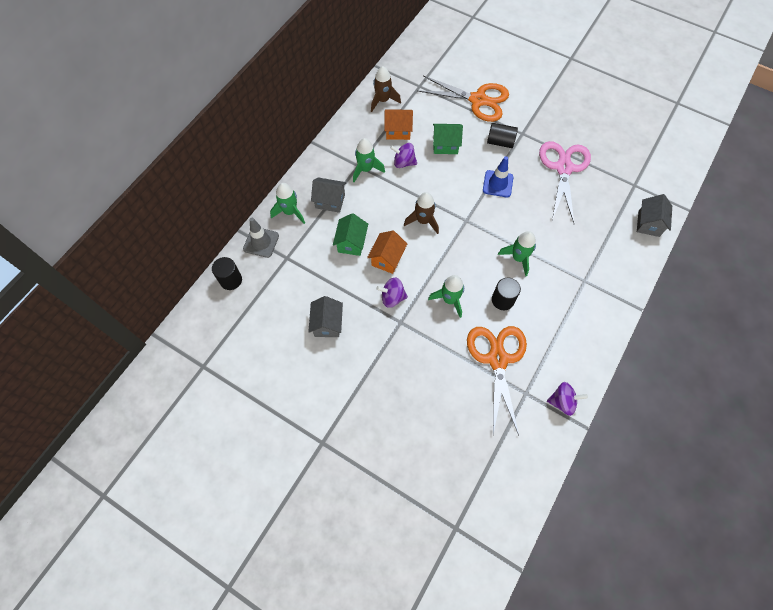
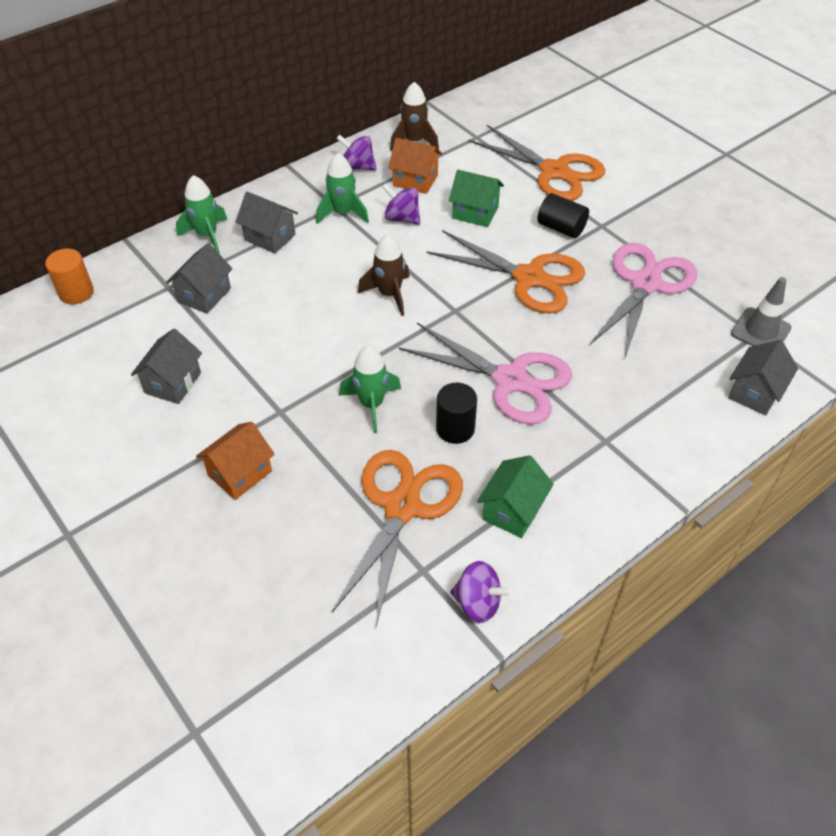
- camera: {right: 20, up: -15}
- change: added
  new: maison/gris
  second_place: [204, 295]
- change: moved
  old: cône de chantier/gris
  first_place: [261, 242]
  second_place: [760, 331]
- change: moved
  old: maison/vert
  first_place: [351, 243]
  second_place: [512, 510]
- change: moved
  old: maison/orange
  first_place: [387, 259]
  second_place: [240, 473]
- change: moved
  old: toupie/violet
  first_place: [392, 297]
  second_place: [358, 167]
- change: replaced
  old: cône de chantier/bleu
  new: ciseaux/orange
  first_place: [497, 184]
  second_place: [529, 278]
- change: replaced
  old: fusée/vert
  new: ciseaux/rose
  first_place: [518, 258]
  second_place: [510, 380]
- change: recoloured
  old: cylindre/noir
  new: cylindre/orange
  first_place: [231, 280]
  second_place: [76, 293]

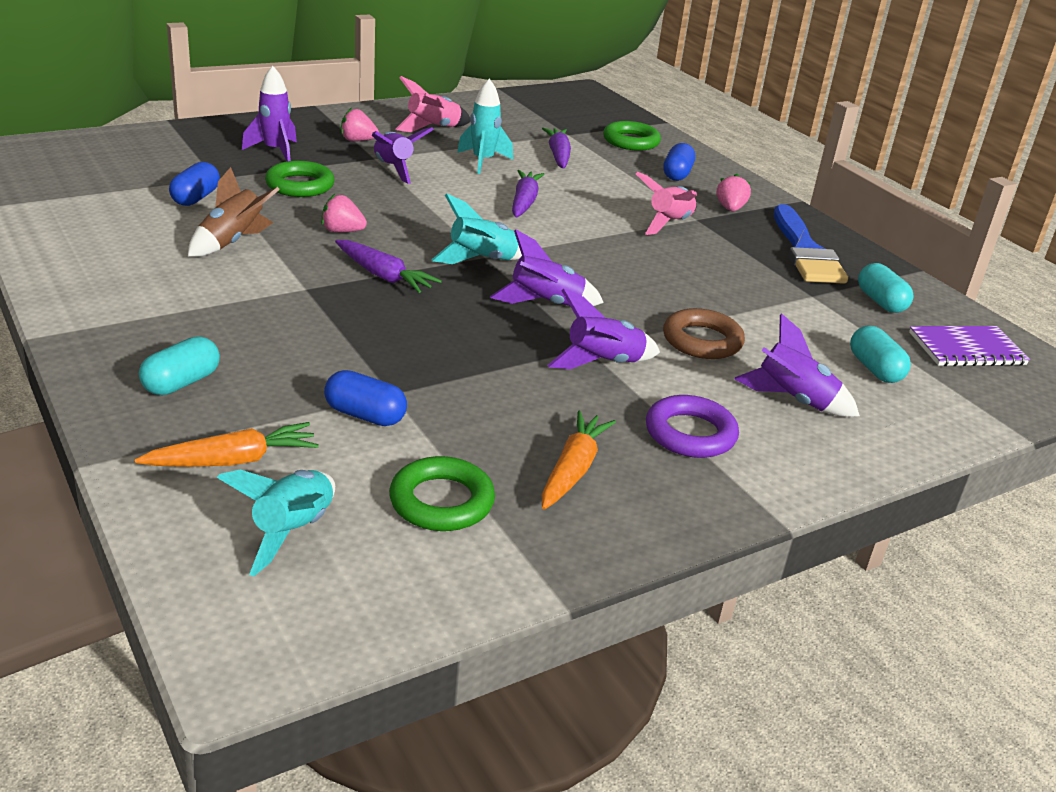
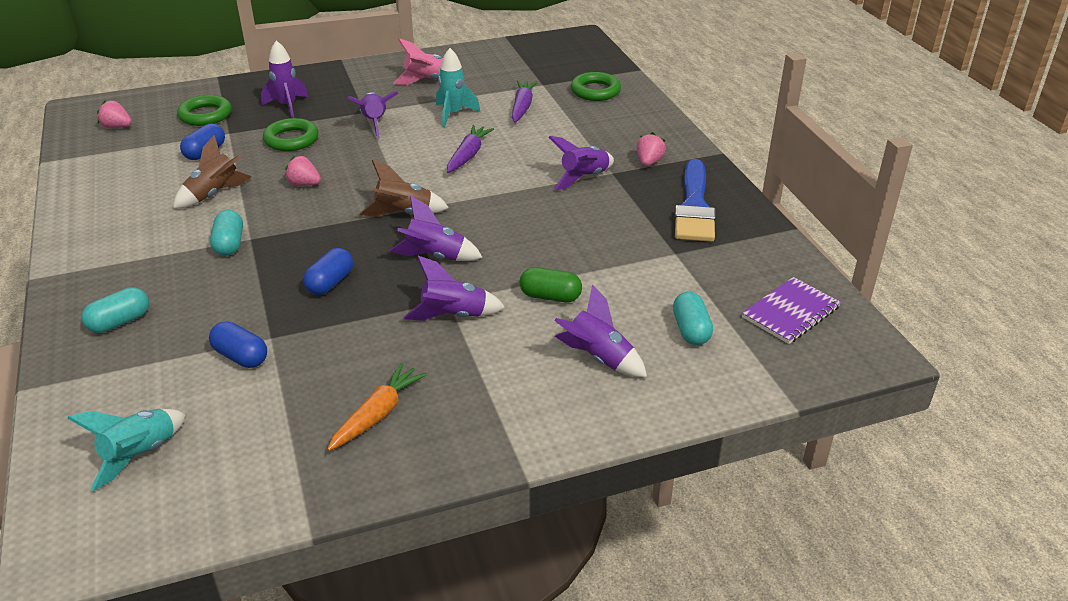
- camera: {right: 15, up: 5}
- change: removed
  old: carotte/orange
  first_place: [233, 461]
- change: removed
  old: carotte/violet
  first_place: [383, 276]
- change: removed
  old: anneau/violet
  first_place: [690, 433]
- change: moved
  old: fraise/rose
  first_place: [357, 140]
  second_place: [117, 127]
- change: moved
  old: anneau/vert
  first_place: [441, 501]
  second_place: [205, 115]
- change: moved
  old: gélule/bleu
  first_place: [677, 174]
  second_place: [330, 283]
- change: moved
  old: gélule/turquoise
  first_place: [880, 302]
  second_place: [229, 244]
- change: replaced
  old: anneau/marron
  new: gélule/vert
  first_place: [702, 341]
  second_place: [550, 296]
- change: recoloured
  old: fusée/turquoise
  new: fusée/marron
  first_place: [482, 261]
  second_place: [403, 214]
- change: recoloured
  old: fusée/rose
  new: fusée/violet
  first_place: [669, 224]
  second_place: [584, 178]
- change: turned
  old: carnet/violet
  first_place: [966, 349]
  second_place: [790, 312]
  degrees: -45

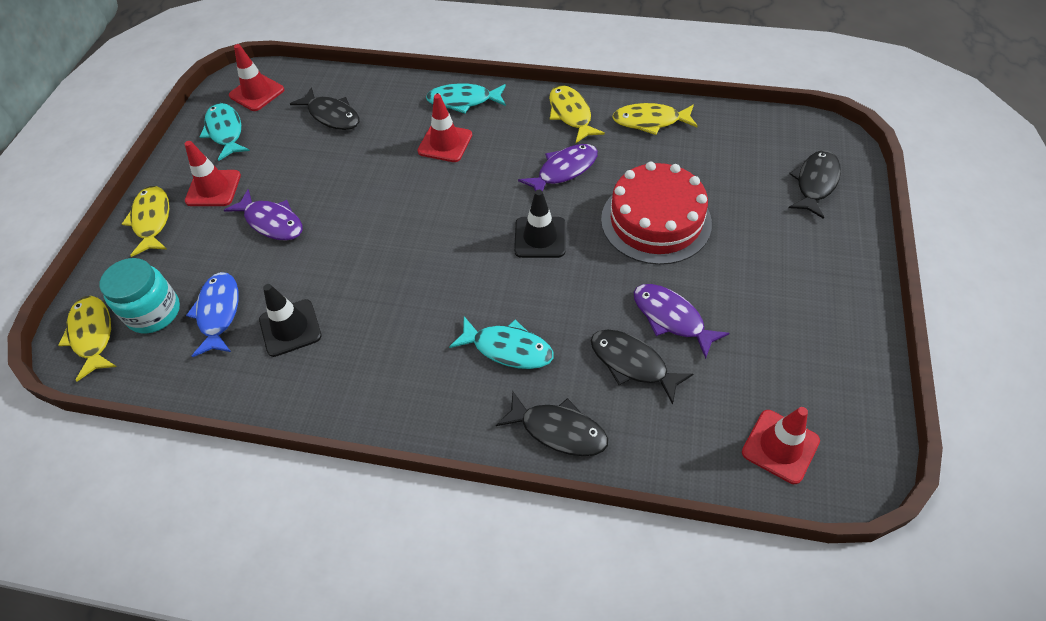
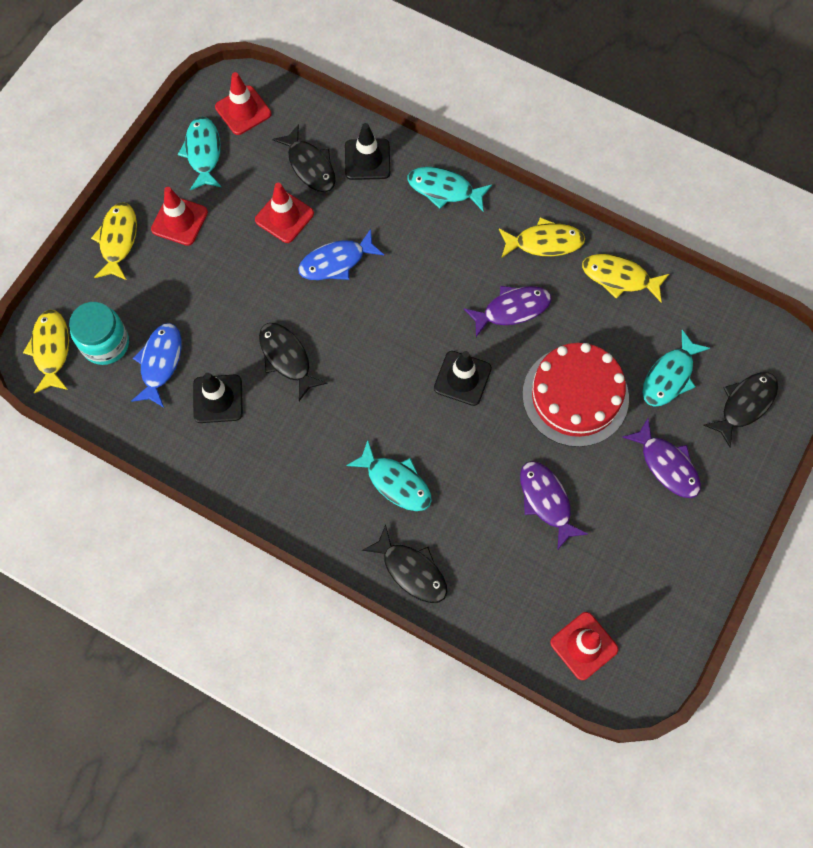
- camera: {right: 15, up: 15}
- change: added
  new: poisson/bleu
  second_place: [336, 262]
- change: added
  new: cône de chantier/noir
  second_place: [367, 159]
- change: added
  new: poisson/turquoise
  second_place: [669, 376]
- change: moved
  old: poisson/violet
  first_place: [272, 222]
  second_place: [667, 465]
- change: moved
  old: cône de chantier/rouge
  first_place: [445, 143]
  second_place: [284, 217]
- change: moved
  old: poisson/noir
  first_place: [632, 363]
  second_place: [287, 358]
- change: turned
  old: poisson/jaune
  first_place: [571, 114]
  second_place: [544, 242]
  degrees: 90

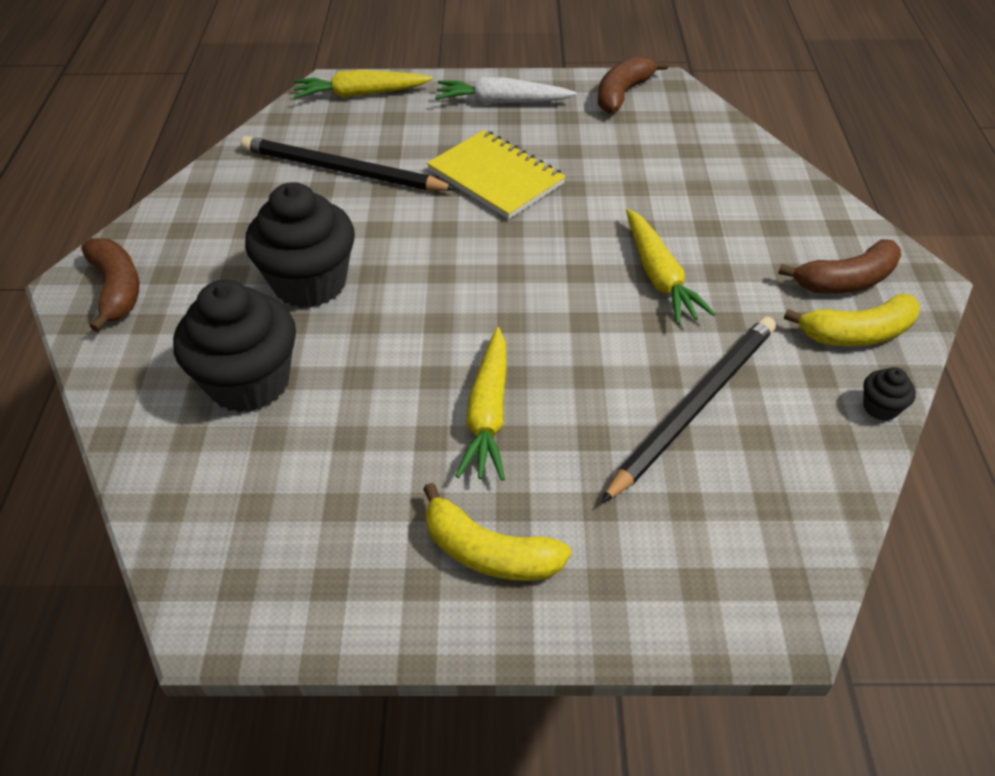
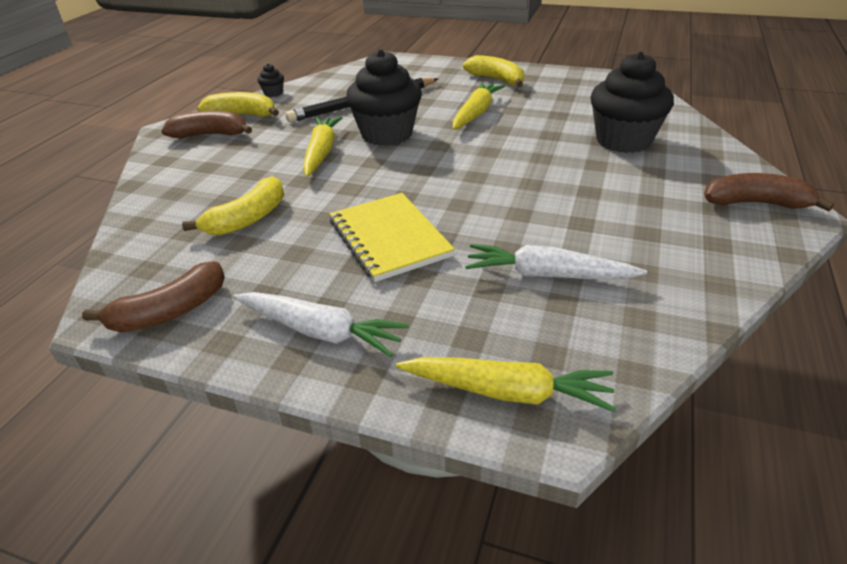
- camera: {right: -160, up: -10}
- change: added
  new: banane/jaune
  second_place: [248, 218]
- change: moved
  old: muffin/noir
  first_place: [310, 283]
  second_place: [387, 134]
- change: replaced
  old: crayon/noir
  new: carotte/blanc
  first_place: [342, 170]
  second_place: [548, 275]
- change: turned
  old: banane/marron
  first_place: [117, 289]
  second_place: [755, 203]
  degrees: 105

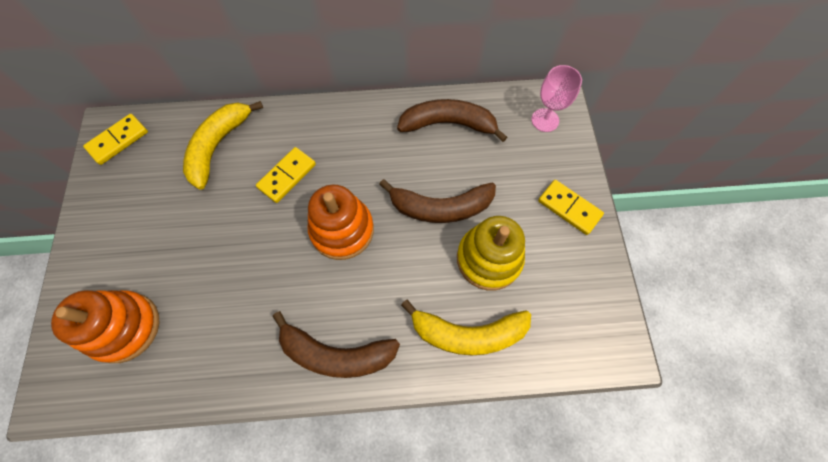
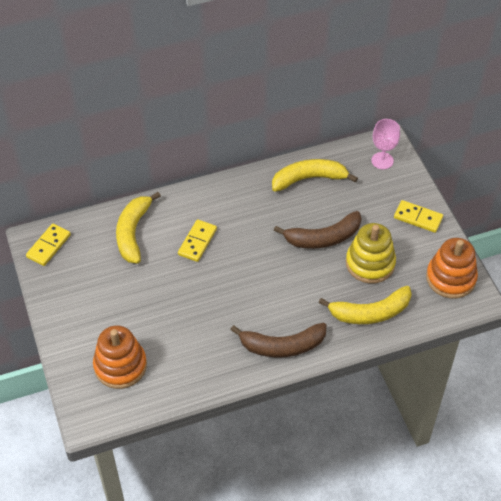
- camera: {right: -15, up: -15}
- change: moved
  old: jouet à empiler/orange
  first_place: [342, 230]
  second_place: [450, 278]
- change: recoloured
  old: banane/marron
  new: banane/jaune
  first_place: [448, 124]
  second_place: [309, 179]

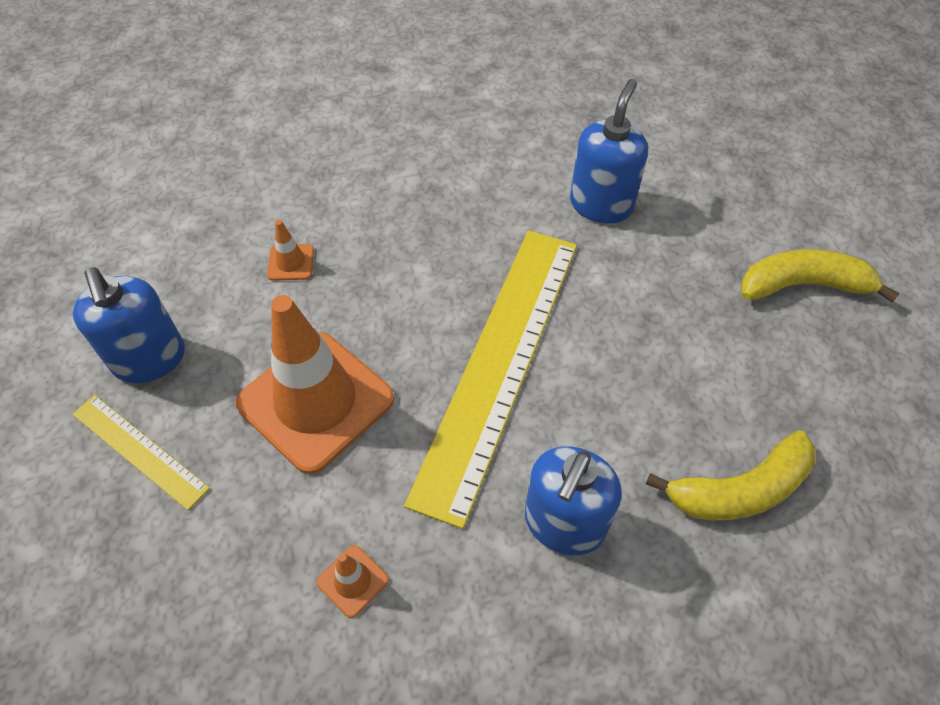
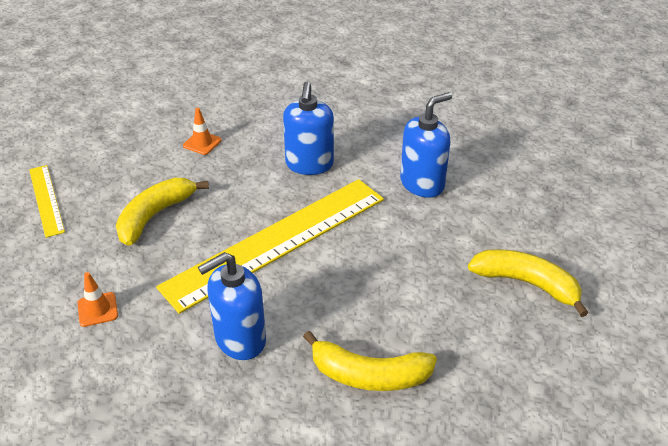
- camera: {right: 30, up: -15}
- change: moved
  old: distributeur de savon/bleu
  first_place: [150, 359]
  second_place: [309, 164]
- change: replaced
  old: cône de chantier/orange
  new: banane/jaune
  first_place: [316, 401]
  second_place: [155, 216]

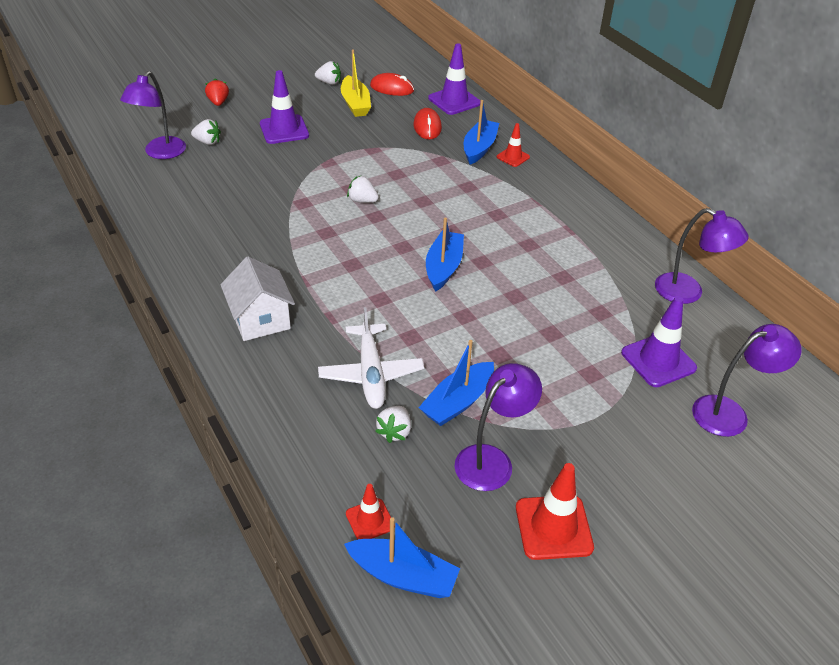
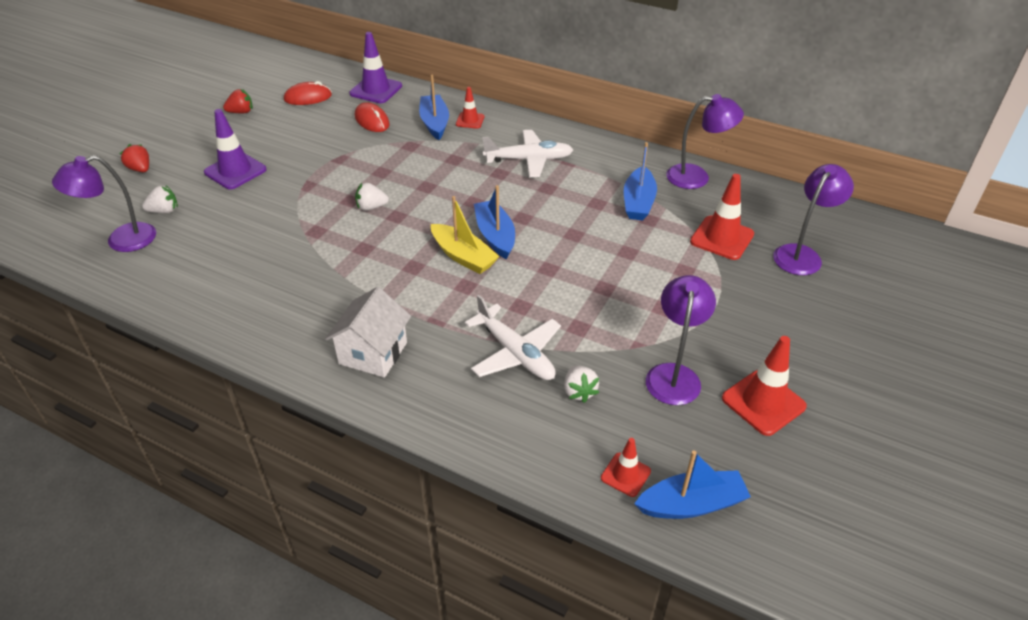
- camera: {right: -30, up: 0}
- change: added
  new: avion/blanc
  second_place: [528, 160]
- change: moved
  old: bateau/jaune
  first_place: [355, 104]
  second_place: [463, 256]
- change: moved
  old: bateau/bleu
  first_place: [457, 402]
  second_place: [638, 202]
- change: recoloured
  old: fraise/blanc
  new: fraise/rouge
  first_place: [329, 82]
  second_place: [241, 112]
- change: recoloured
  old: cône de chantier/violet
  new: cône de chantier/rouge
  first_place: [658, 360]
  second_place: [722, 238]
- change: turned
  old: lampe/violet
  first_place: [160, 153]
  second_place: [121, 240]
  degrees: 75
- change: turned
  old: maison/blanc
  first_place: [260, 319]
  second_place: [373, 353]
  degrees: 75

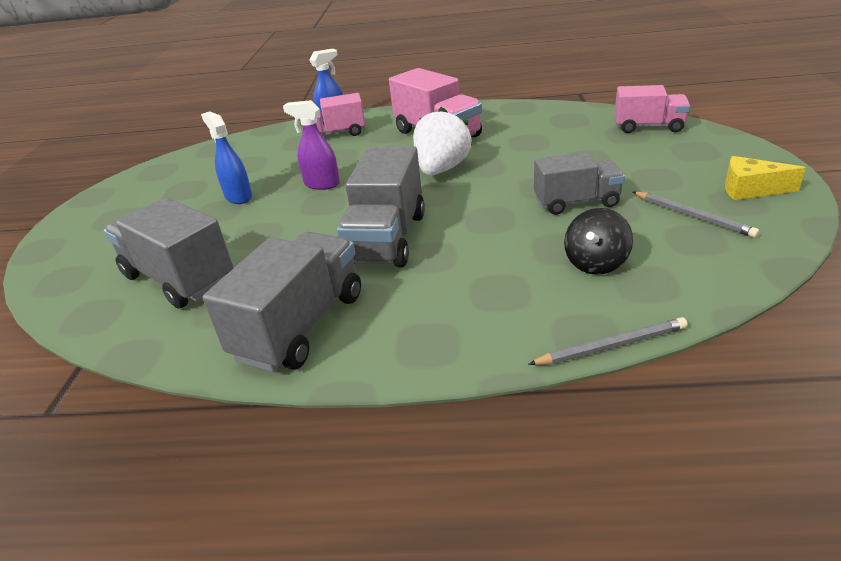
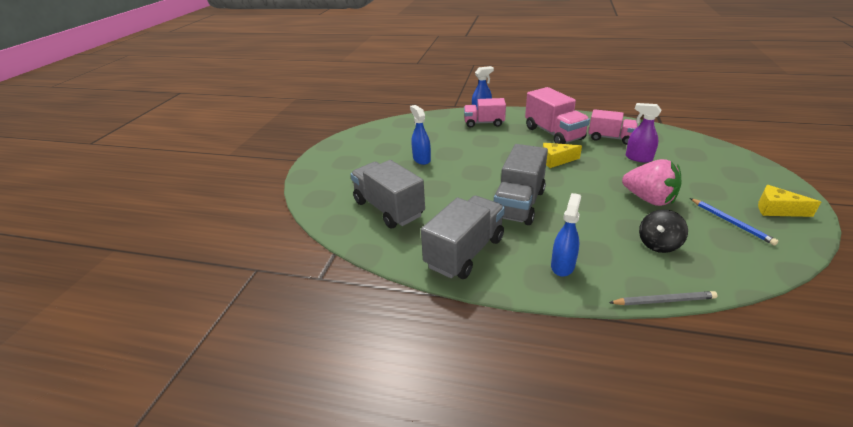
- camera: {right: 10, up: 0}
- change: added
  new: vaporisateur/bleu
  second_place: [562, 265]
- change: moved
  old: vaporisateur/violet
  first_place: [321, 184]
  second_place: [638, 158]
- change: moved
  old: camion/rose
  first_place: [648, 127]
  second_place: [610, 138]
- change: replaced
  old: fraise/blanc
  new: fromage/jaune
  first_place: [441, 169]
  second_place: [556, 160]
- change: replaced
  old: camion/gris
  new: fraise/rose
  first_place: [576, 202]
  second_place: [649, 199]
- change: recoloured
  old: crayon/gris
  new: crayon/bleu
  first_place: [693, 216]
  second_place: [731, 222]

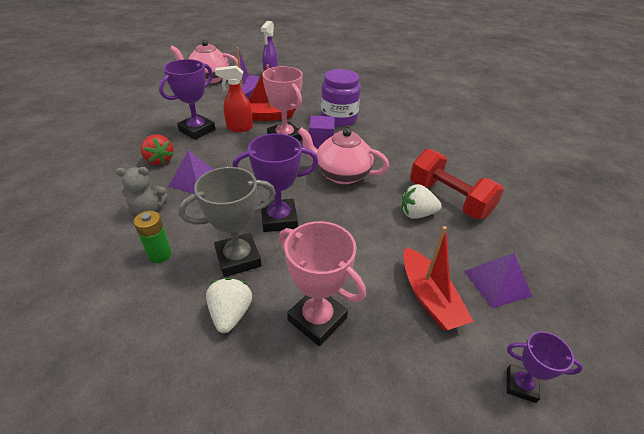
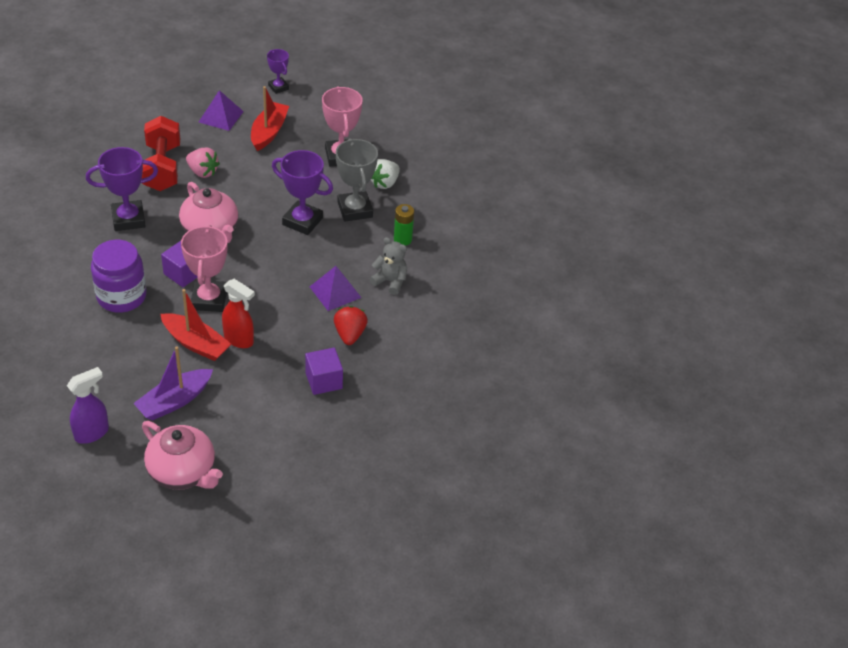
- camera: {right: -145, up: 5}
- change: added
  new: cube/violet
  second_place: [324, 381]
- change: moved
  old: trophée/violet
  first_place: [197, 130]
  second_place: [128, 219]
- change: recoloured
  old: fraise/blanc
  new: fraise/rose
  first_place: [416, 214]
  second_place: [202, 172]
- change: turned
  old: trophée/gris
  first_place: [238, 258]
  second_place: [355, 210]
  degrees: 60

